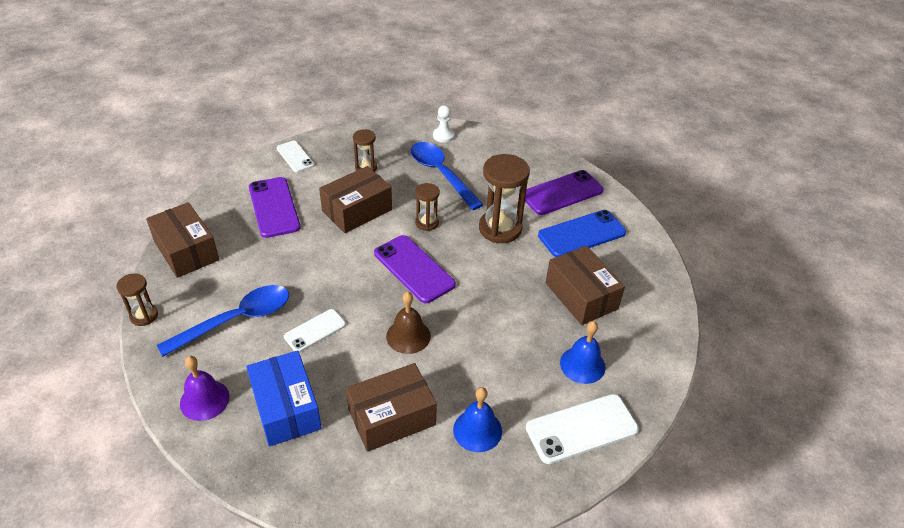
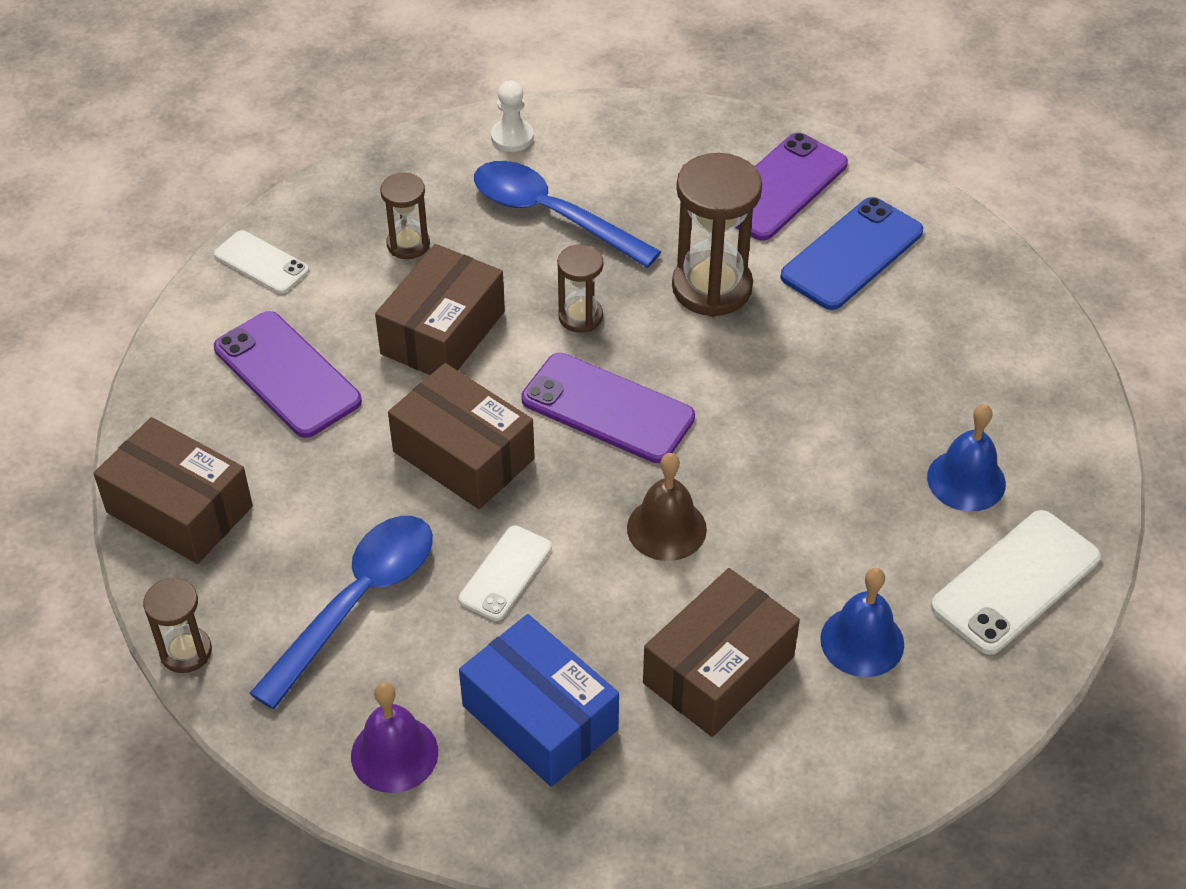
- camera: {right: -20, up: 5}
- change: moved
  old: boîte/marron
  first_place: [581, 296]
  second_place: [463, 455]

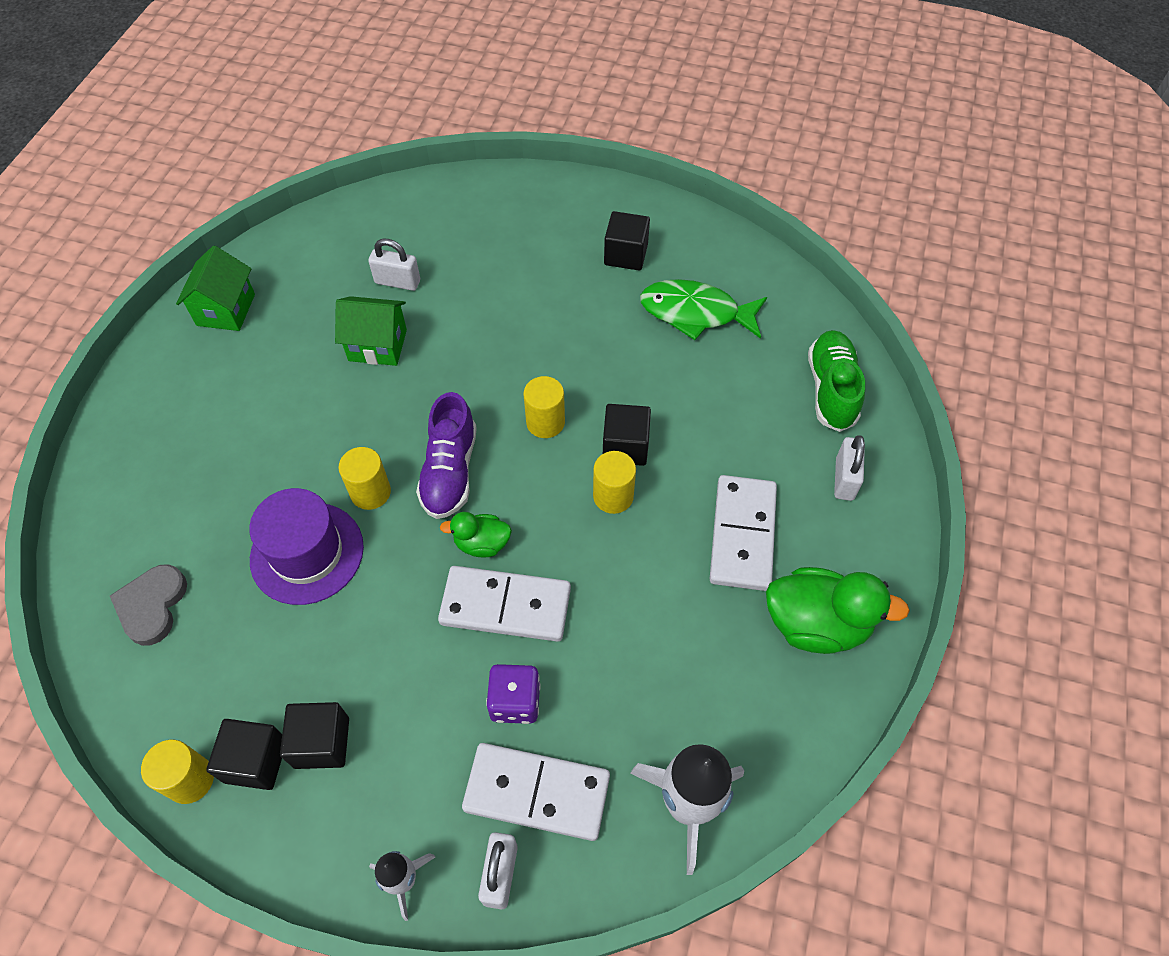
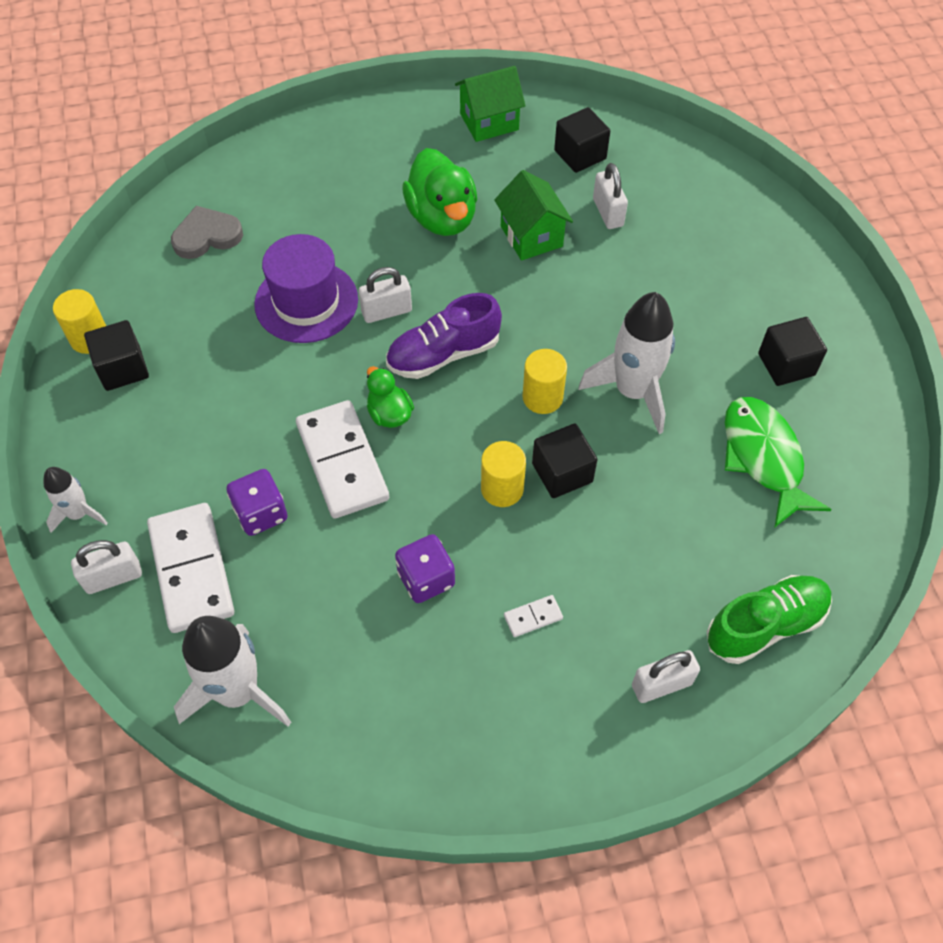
- camera: {right: 60, up: 0}
- change: added
  new: dé/violet
  second_place: [426, 579]
- change: added
  new: fusée/blanc
  second_place: [633, 391]
- change: moved
  old: cube/noir
  first_place: [322, 742]
  second_place: [580, 155]
- change: moved
  old: canard/vert
  first_place: [816, 624]
  second_place: [442, 217]
- change: replaced
  old: cylindre/jaune
  new: cadenas/blanc
  first_place: [370, 492]
  second_place: [386, 311]
- change: resized
  old: domino/blanc
  first_place: [742, 535]
  second_place: [533, 617]
  factor: 0.42

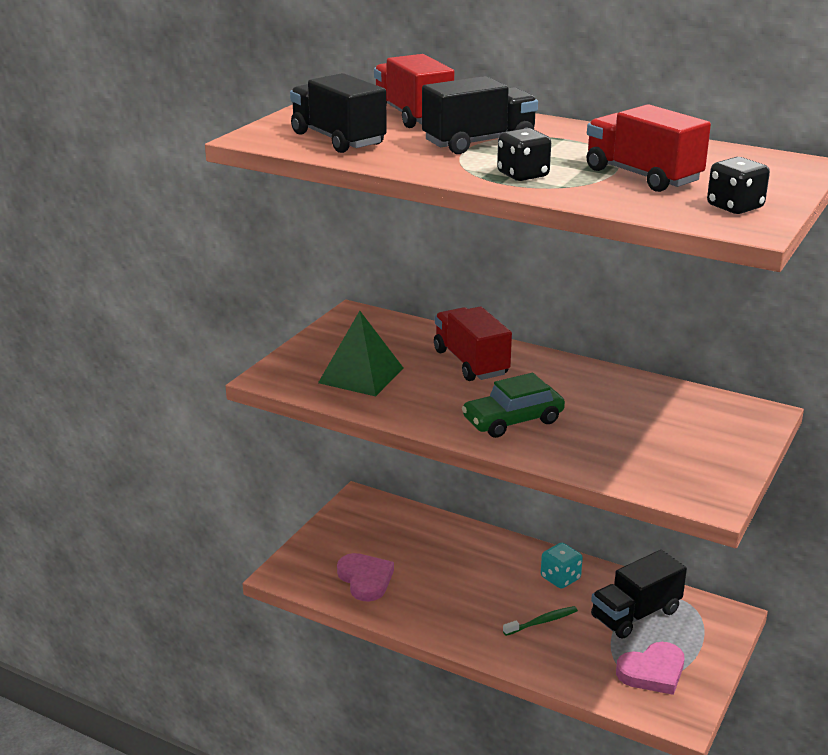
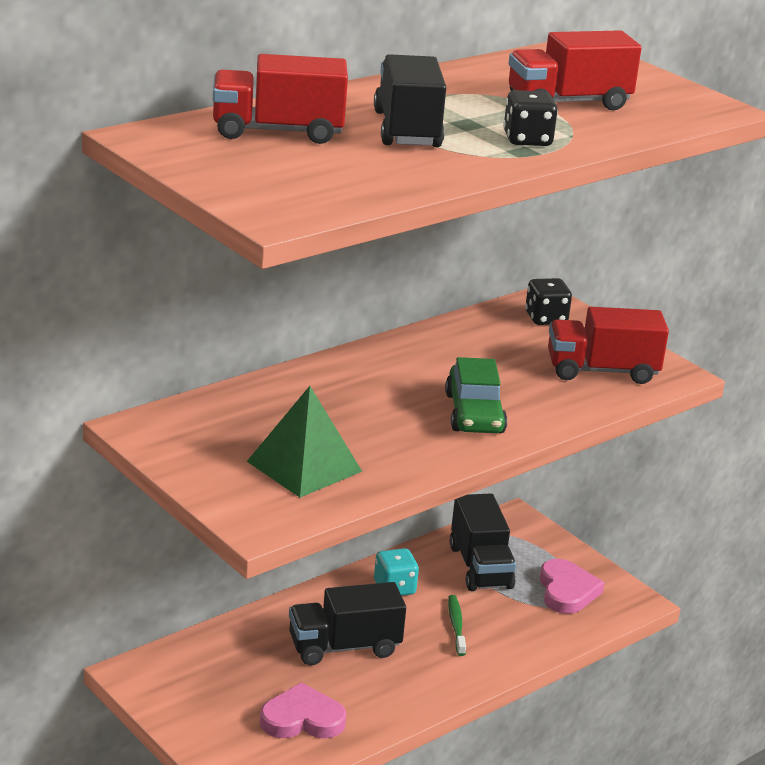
- camera: {right: -70, up: 0}
- change: moved
  old: camion/noir
  first_place: [338, 139]
  second_place: [344, 647]
- change: moved
  old: camion/rouge
  first_place: [471, 363]
  second_place: [602, 371]
- change: moved
  old: dé/noir
  first_place: [735, 207]
  second_place: [545, 318]

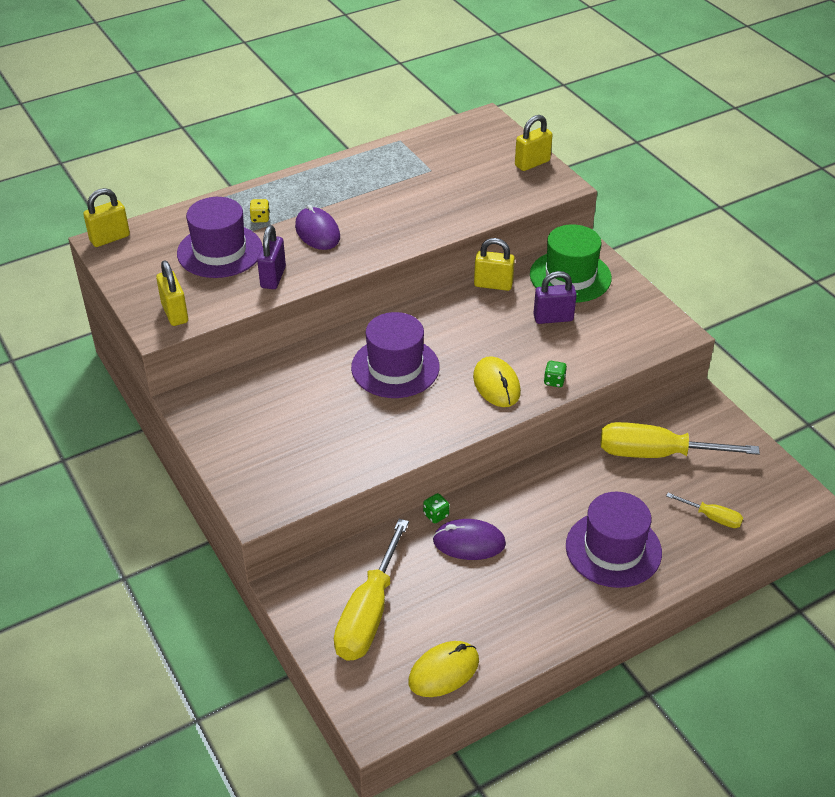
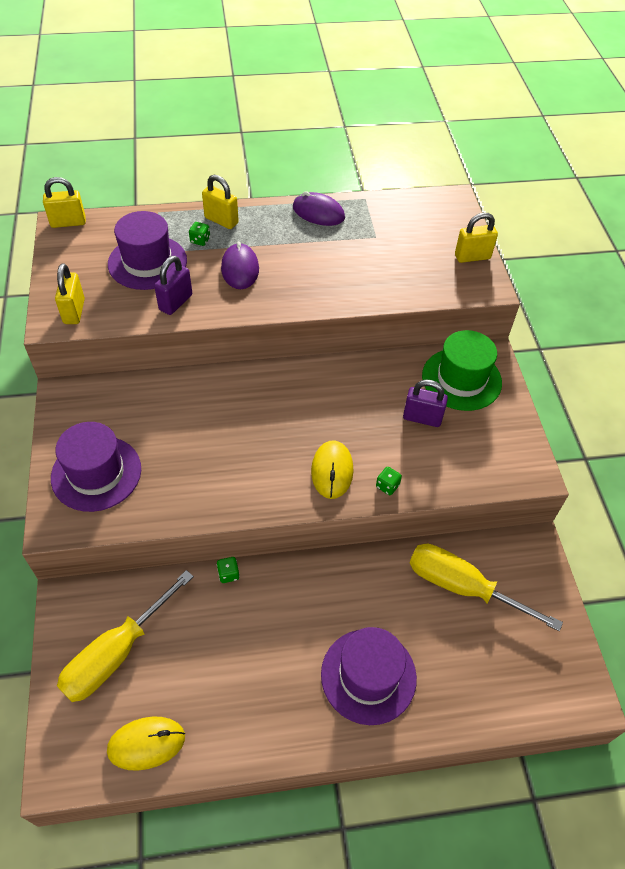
- camera: {right: 20, up: 10}
- change: removed
  old: tournevis/jaune
  first_place: [712, 517]
- change: moved
  old: chapeau/violet
  first_place: [395, 367]
  second_place: [96, 473]
- change: moved
  old: souris/violet
  first_place: [469, 542]
  second_place: [318, 212]
- change: moved
  old: cadenas/jaune
  first_place: [493, 284]
  second_place: [221, 220]
- change: recoloured
  old: dé/jaune
  new: dé/vert
  first_place: [260, 218]
  second_place: [200, 240]

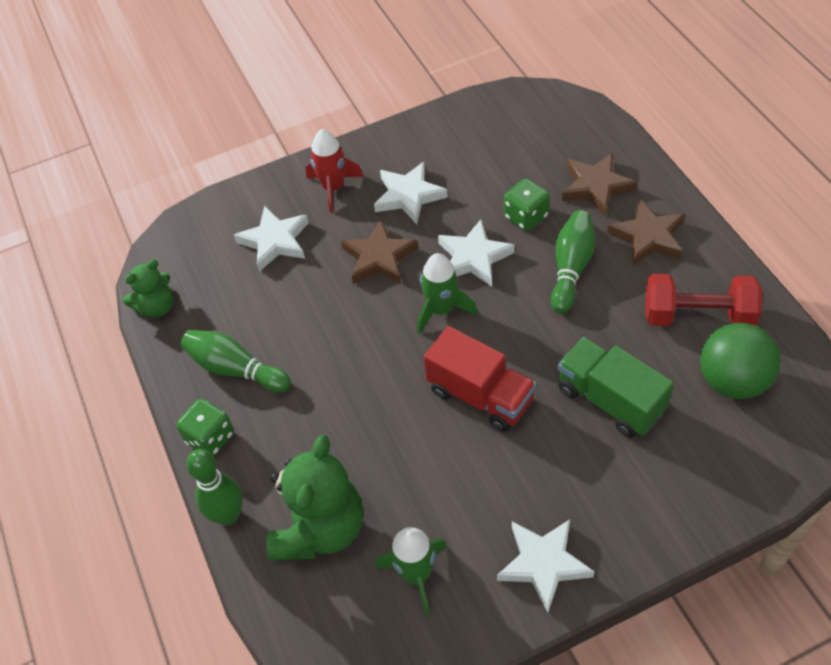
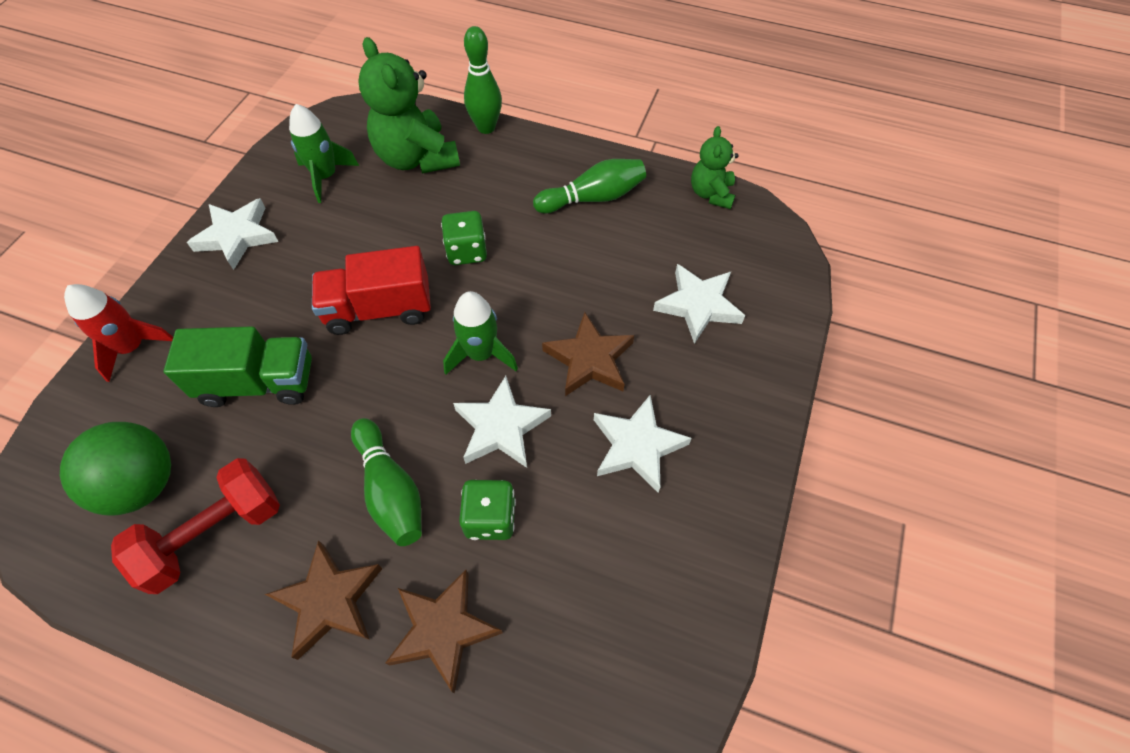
- camera: {right: 130, up: 5}
- change: moved
  old: dé/vert
  first_place: [210, 438]
  second_place: [467, 251]
- change: moved
  old: fusée/rouge
  first_place: [333, 188]
  second_place: [132, 347]

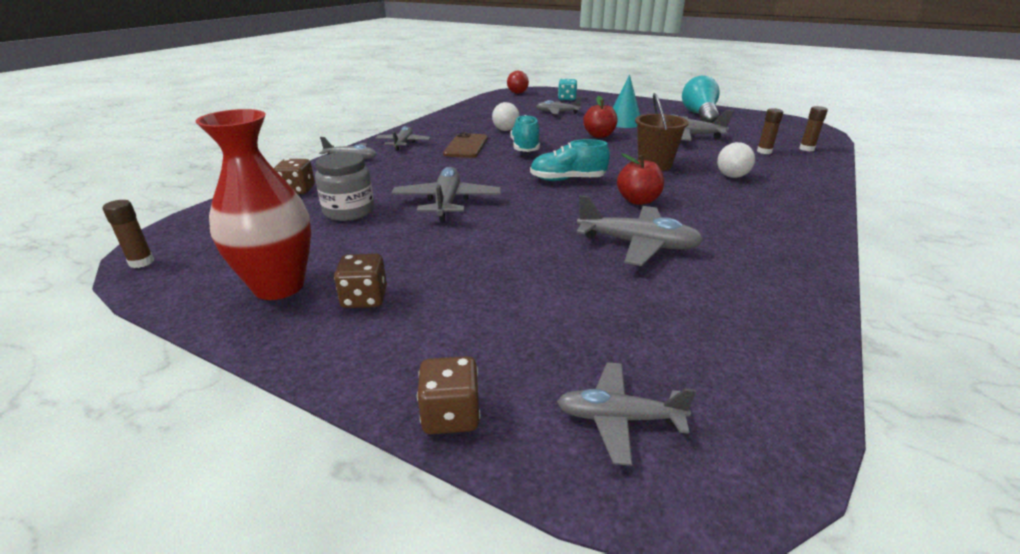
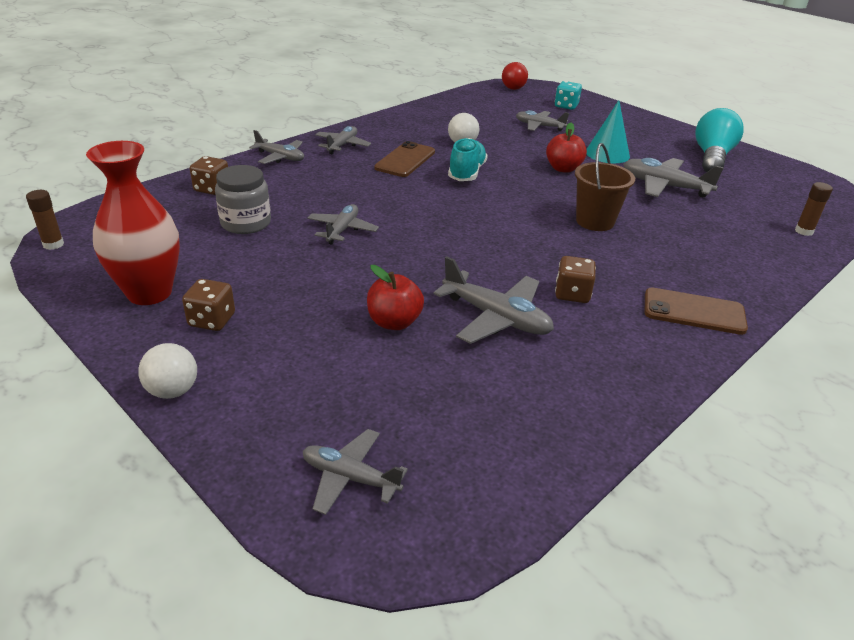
- camera: {right: 15, up: 5}
- change: removed
  old: chaussure/turquoise
  first_place: [567, 180]
- change: removed
  old: bâton de colle/marron
  first_place: [764, 151]
- change: added
  new: téléphone/marron
  second_place: [694, 312]
- change: moved
  old: dé/marron
  first_place: [451, 415]
  second_place: [572, 294]
- change: moved
  old: pomme/rouge
  first_place: [638, 200]
  second_place: [394, 322]
- change: moved
  old: balle/blanc
  first_place: [732, 176]
  second_place: [173, 391]
- change: resized
  old: avion/gris
  first_place: [447, 202]
  second_place: [342, 230]
  factor: 0.66

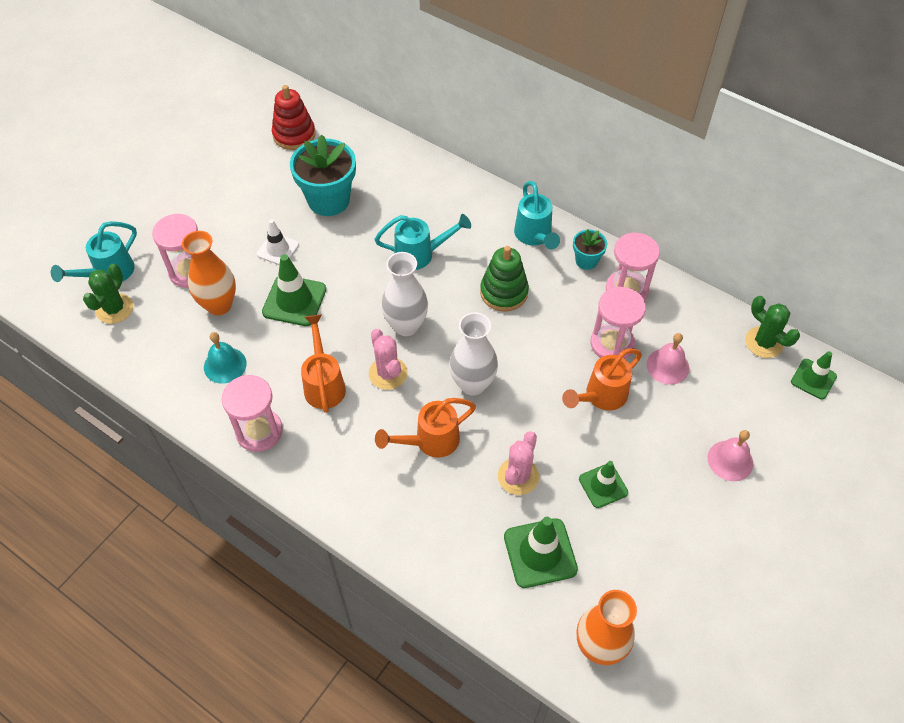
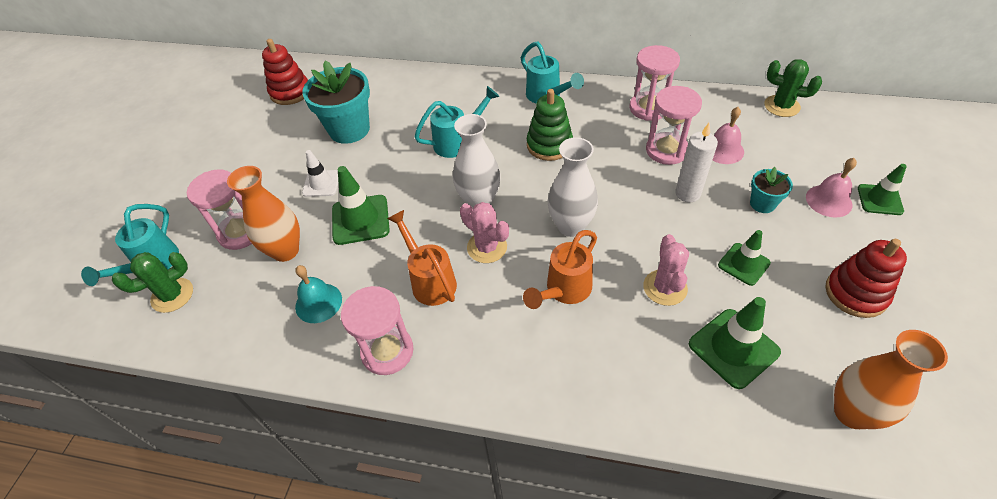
- camera: {right: -20, up: -5}
- change: added
  new: jouet à empiler/rouge
  second_place: [855, 293]
- change: moved
  old: pot de fleurs/turquoise
  first_place: [586, 261]
  second_place: [762, 204]
- change: moved
  old: cône de chantier/vert
  first_place: [813, 379]
  second_place: [879, 200]
- change: replaced
  old: arrosoir/orange
  new: bougie/blanc
  first_place: [600, 397]
  second_place: [687, 193]
- change: turned
  old: cactus/vert
  first_place: [114, 309]
  second_place: [172, 295]
  degrees: 60

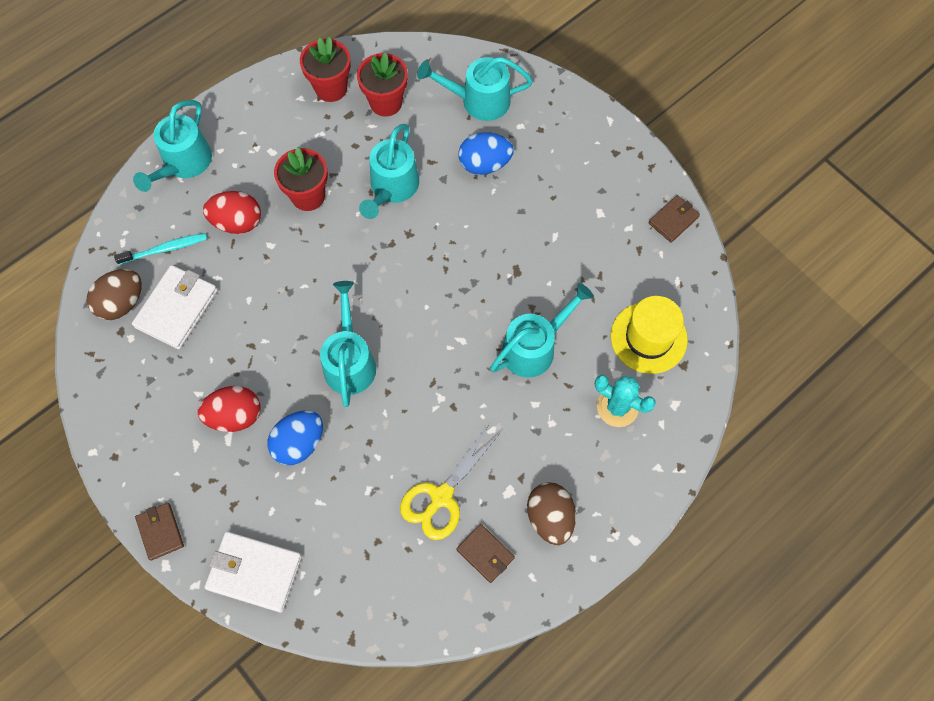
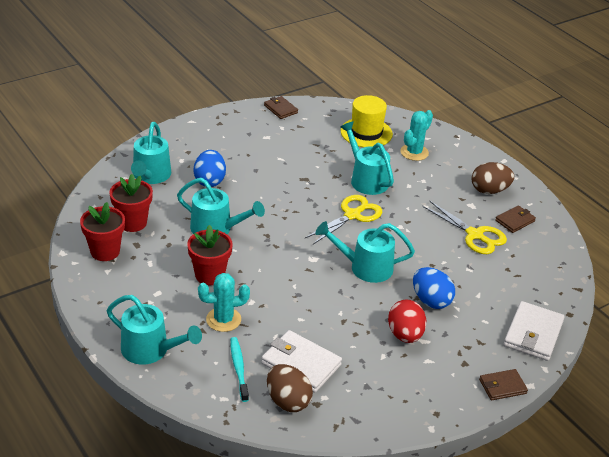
- camera: {right: -85, up: -30}
- change: added
  new: ciseaux/jaune
  second_place: [352, 215]
- change: replaced
  old: œuf/rouge
  new: cactus/turquoise
  first_place: [237, 222]
  second_place: [223, 319]

